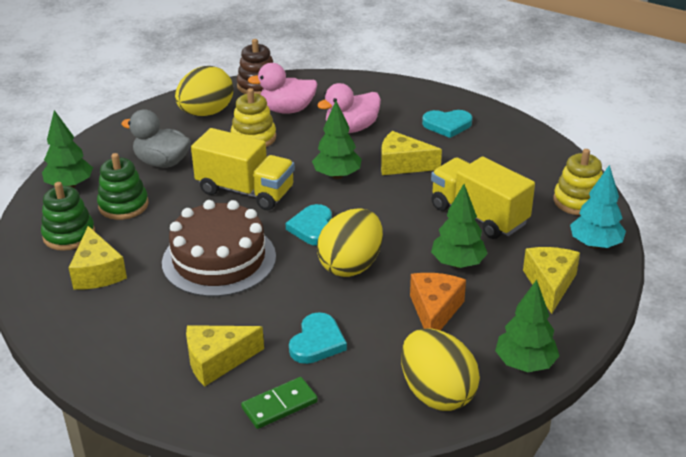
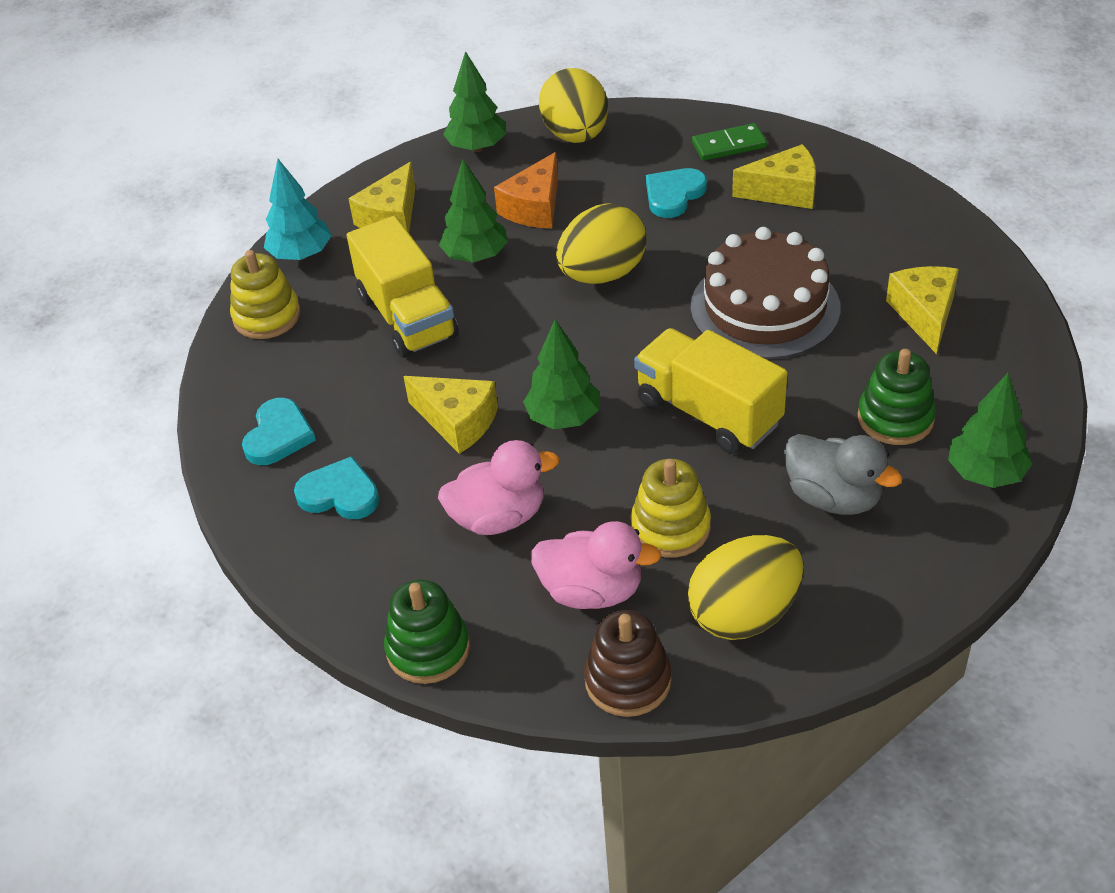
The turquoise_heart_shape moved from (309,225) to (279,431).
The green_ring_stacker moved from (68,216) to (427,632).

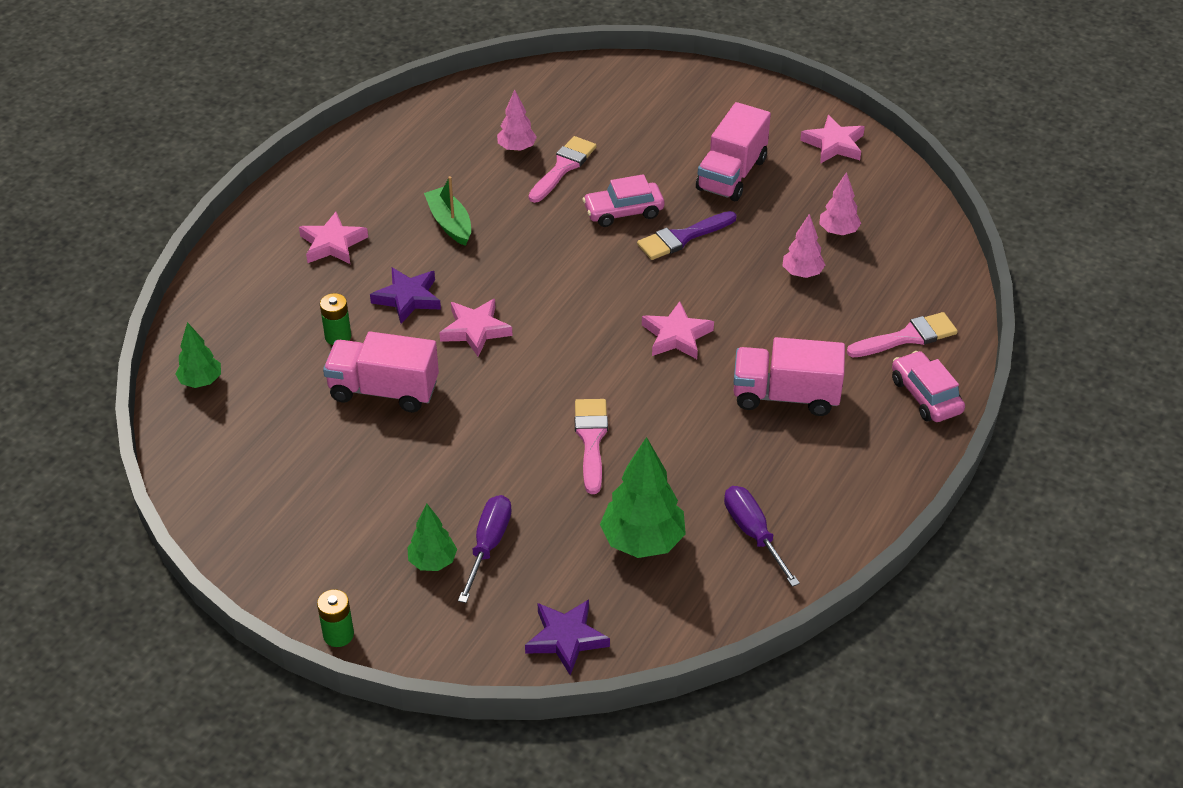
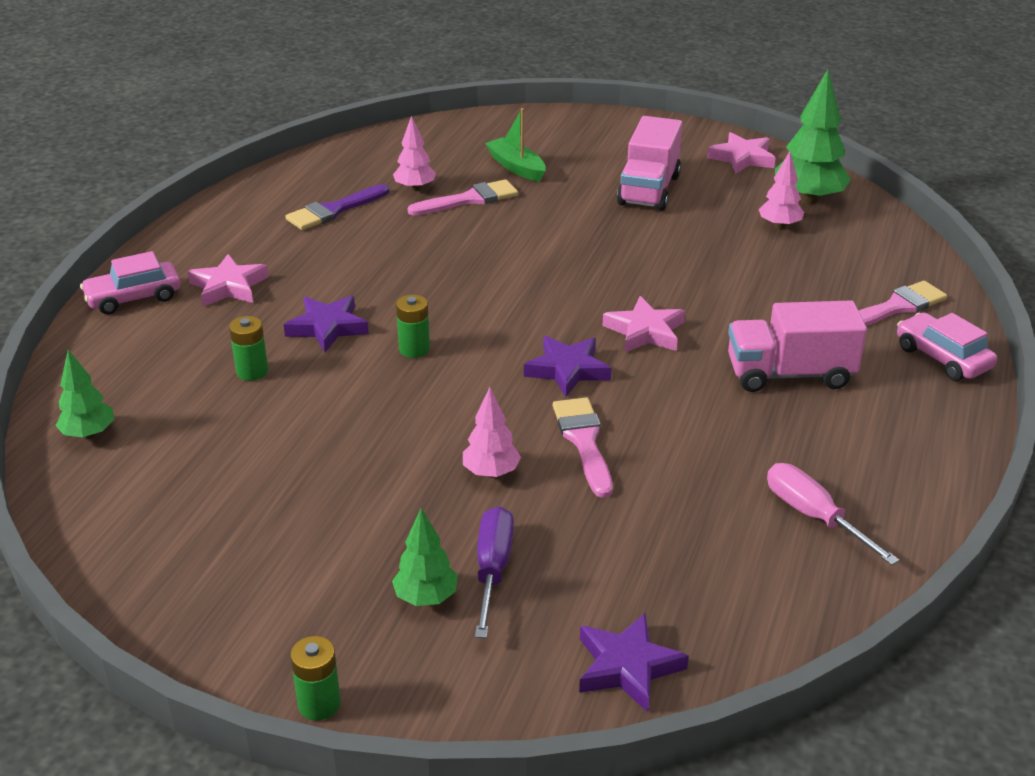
The pink_automobile moved from (623,200) to (130,283).
The royal_purple_brush moved from (687,235) to (337,207).
The pink_five-pointed_star at (476,328) was replaced by the green_power_cell at (413,326).
The pink_brush at (563,169) turned 45 degrees clockwise.
The pink_fir_tree moved from (804,246) to (492,432).
The green_sailboat moved from (447,211) to (515,145).
The royal_purple_five-pointed_star at (567,366) appeared.
The royal_purple_screwdriver at (762,536) became the pink_screwdriver at (833,514).
The green_fir_tree moved from (643,497) to (813,137).
The pink_truck at (381,371) disappeared.

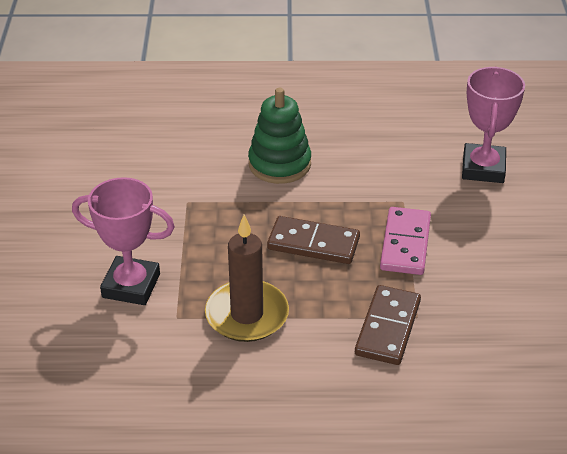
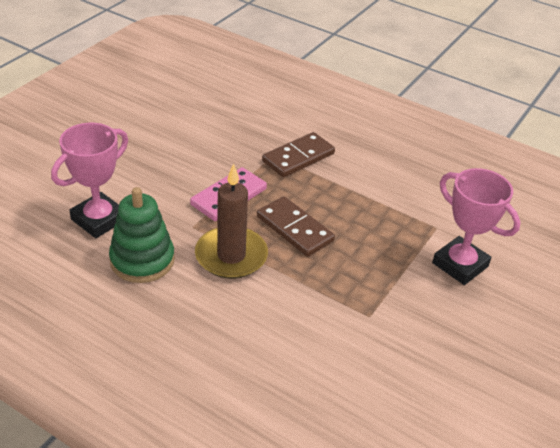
The green_ring_stacker moved from (279,136) to (142,235).
The russet_candle moved from (247,278) to (231,221).

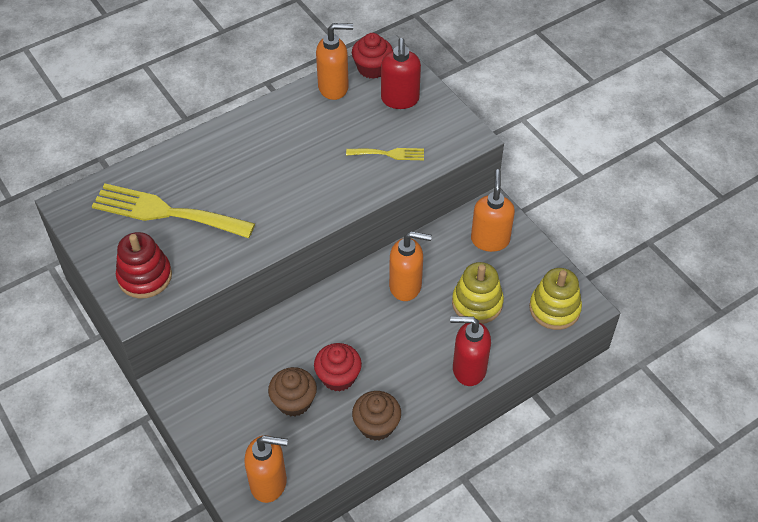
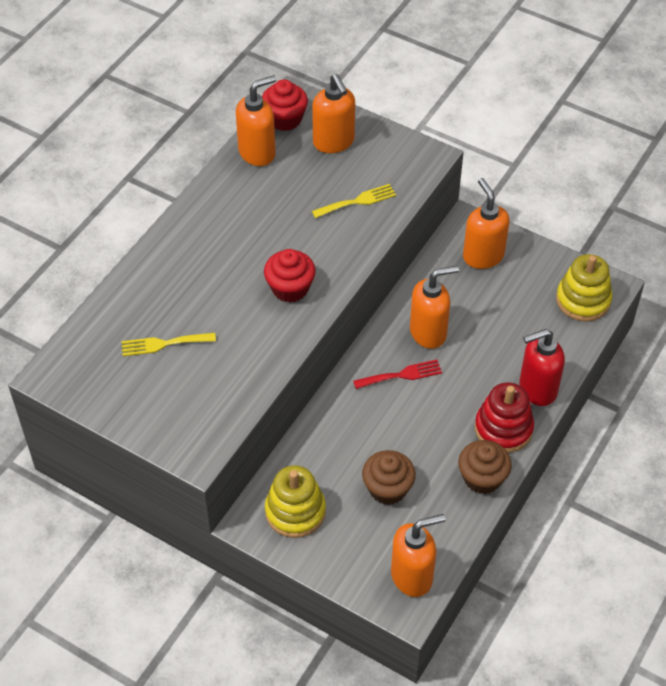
The bright_yellow_dinner_fork at (173,211) changed to 0.49 times the size.
The crimson_fairy_cake moved from (338,367) to (290,275).
The bright_yellow_ring_stacker moved from (478,293) to (295,501).
The crimson_soap_pump at (401,73) became the orange_soap_pump at (333,113).
The crimson_dinner_fork at (397,374) appeared.
The crimson_ring_stacker moved from (144,265) to (504,417).

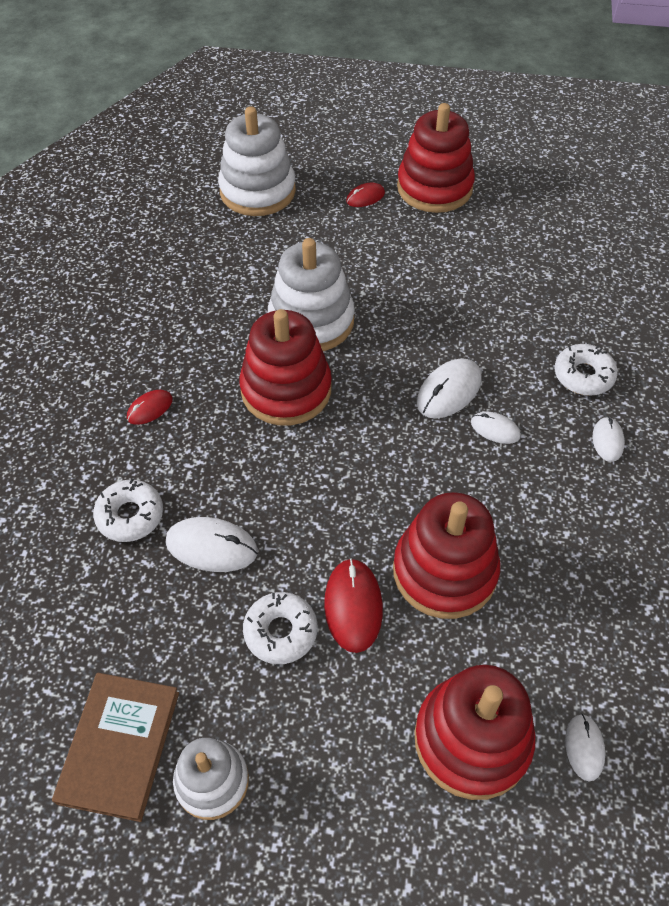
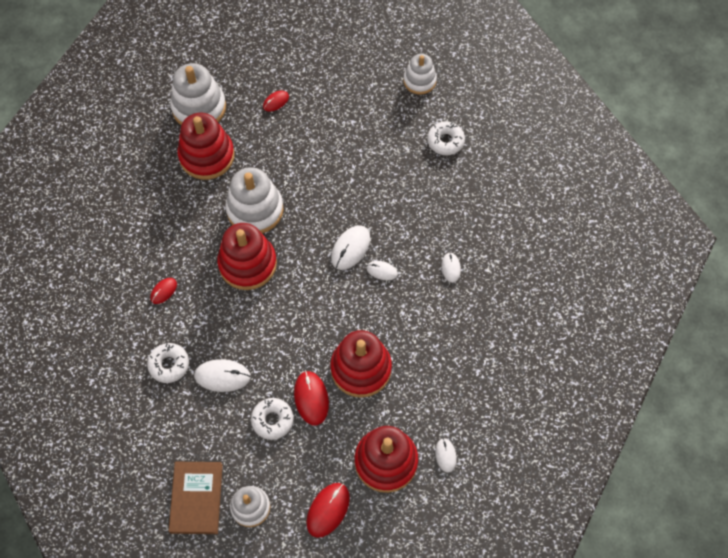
The crimson_ring_stacker moved from (436,158) to (206,146).
The crimson_computer_mouse at (328,510) appeared.
The snow-white_ring_stacker at (420,74) appeared.
The snow-white_donut moved from (586,370) to (446,138).

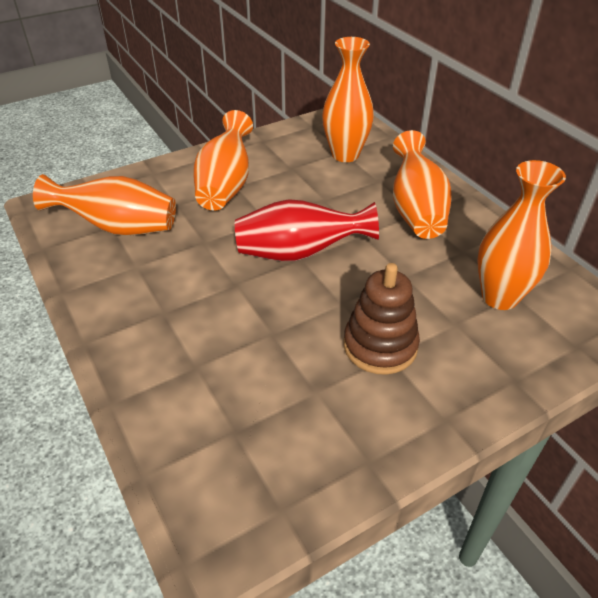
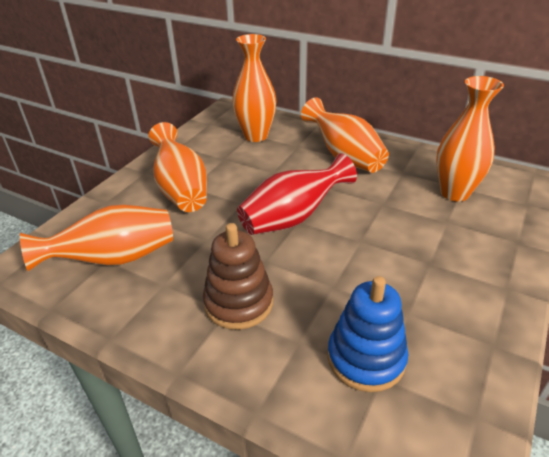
The russet_ring_stacker moved from (382,319) to (238,276).
The blue_ring_stacker at (367,334) appeared.

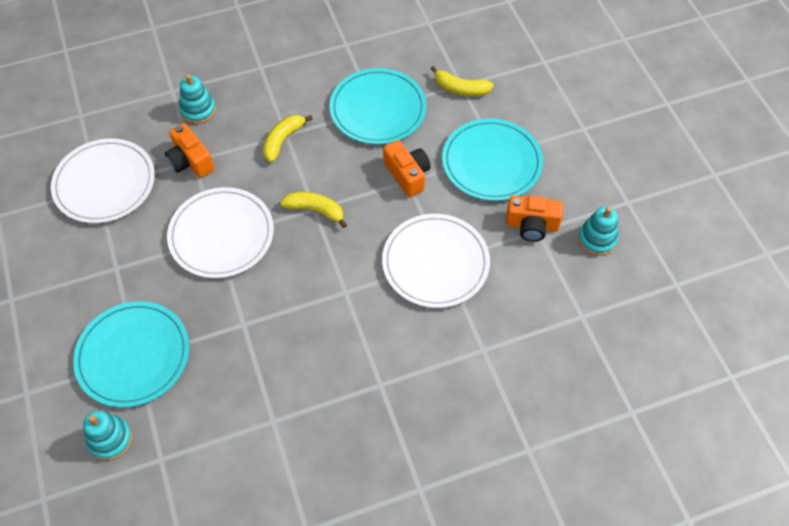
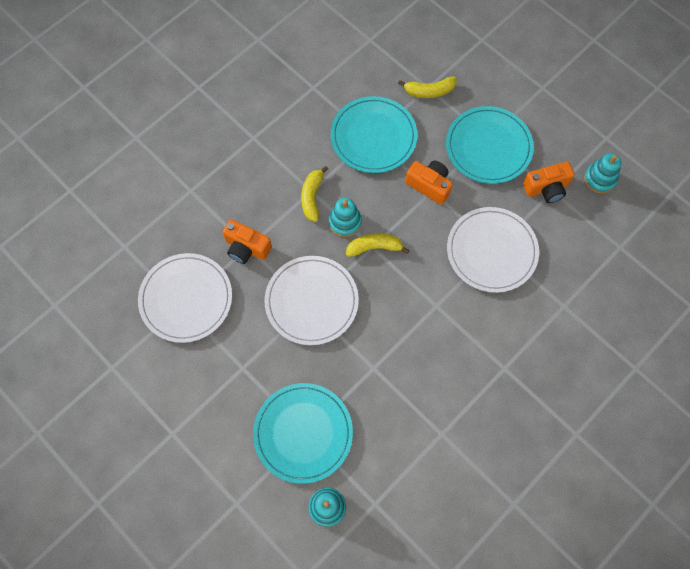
The turquoise_ring_stacker moved from (197,99) to (345,217).

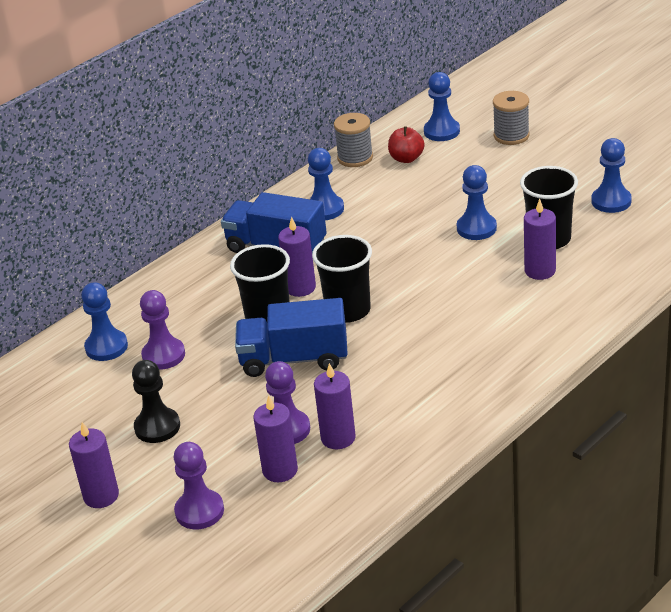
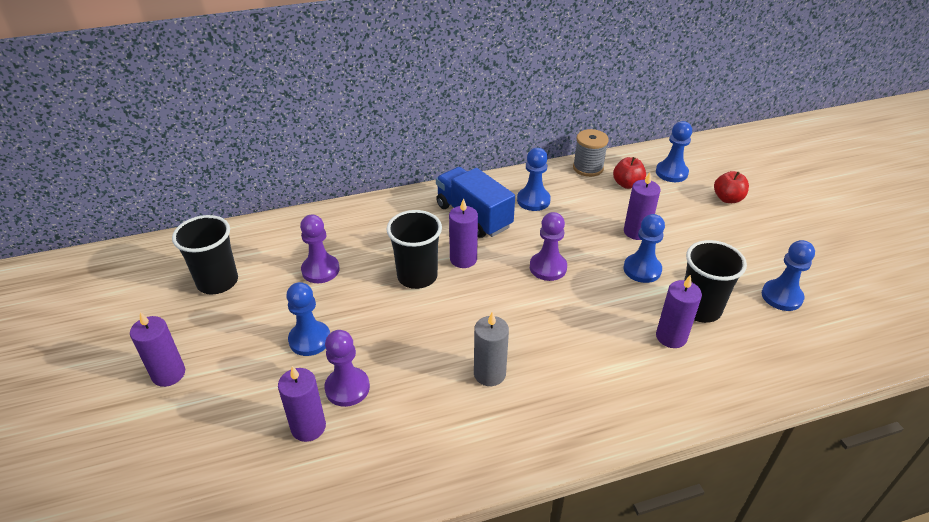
The black_tumbler moved from (342,279) to (205,255).
The blue_game_pawn moved from (104,321) to (308,319).
The ash-grey_candle at (491,349) appeared.
The royal_purple_game_pawn moved from (199,485) to (548,246).
The royal_purple_candle moved from (335,406) to (642,206).
The ash-grey_bobbin at (511,118) was replaced by the crimson_apple_fruit at (731,187).
The black_game_pawn at (156,401) disappeared.
The blue_truck at (291,337) disappeared.

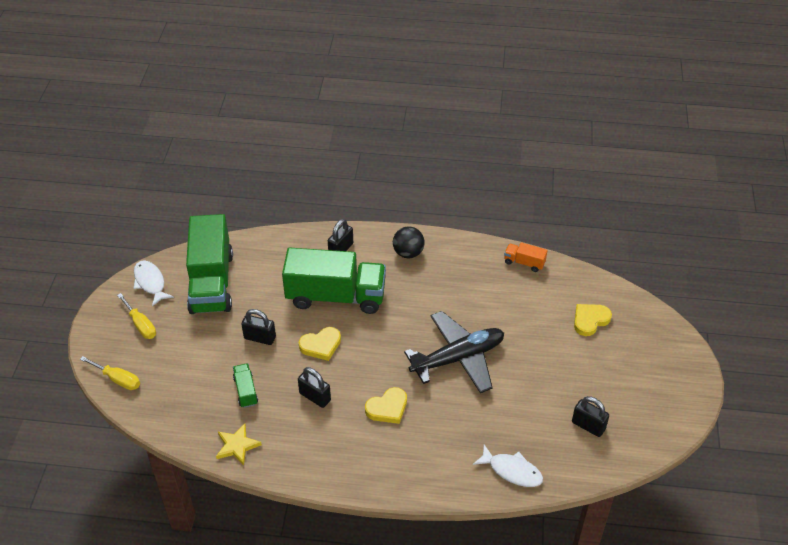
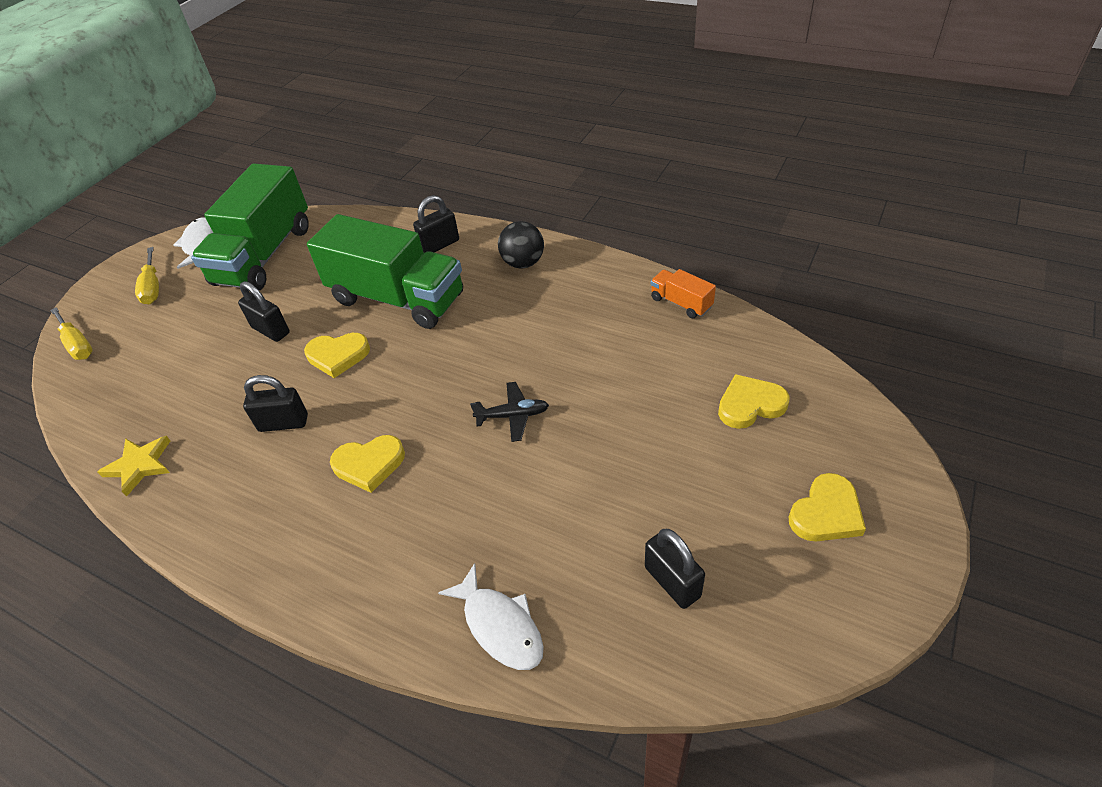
The black_padlock at (314,387) turned 60 degrees counterclockwise.
The black_aeroplane at (454,352) changed to 0.45 times the size.
The bright_yellow_heart_shape at (827,507) appeared.
The green_truck at (245,385) disappeared.

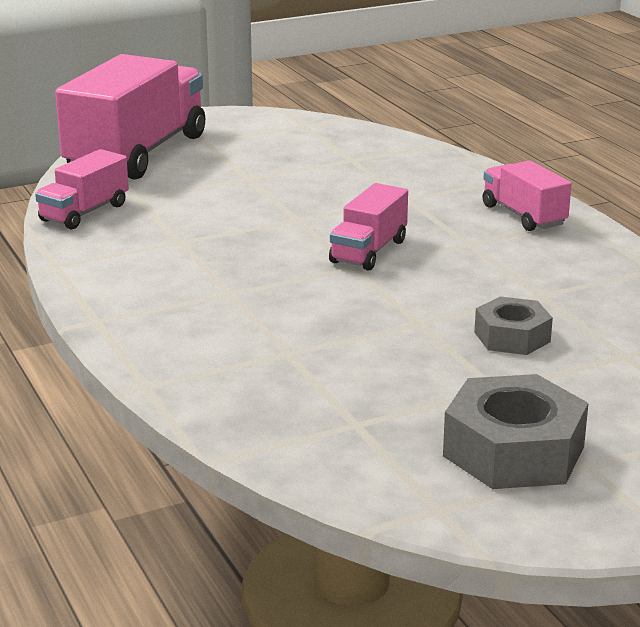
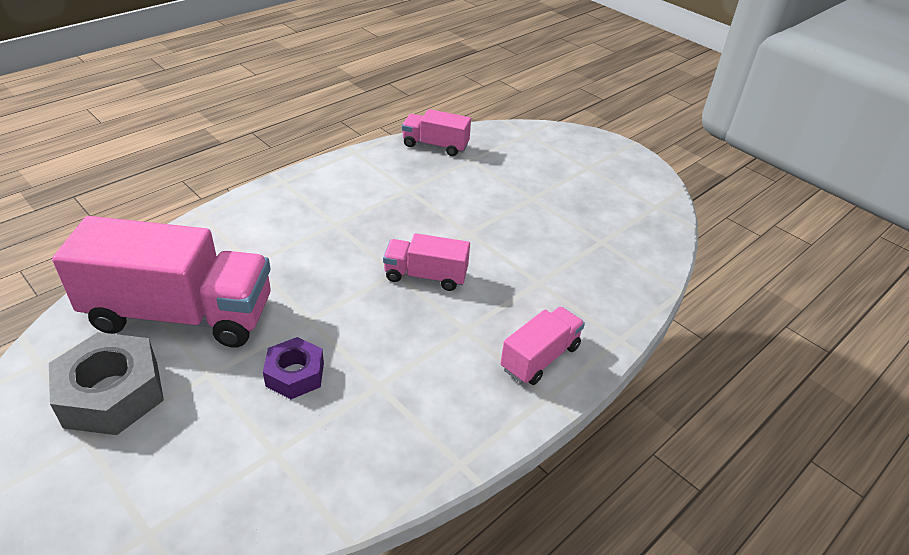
The pink_truck moved from (130,116) to (161,282).
The ash-grey_nut at (513,325) became the royal_purple_nut at (293,368).

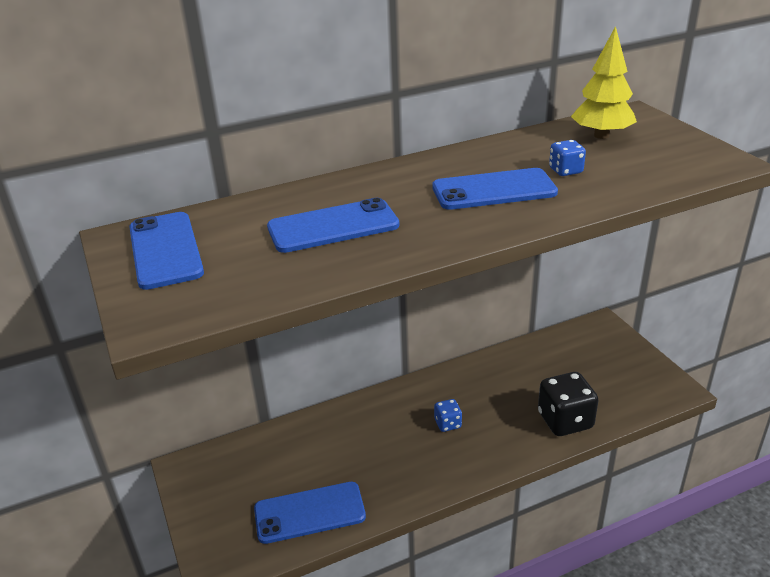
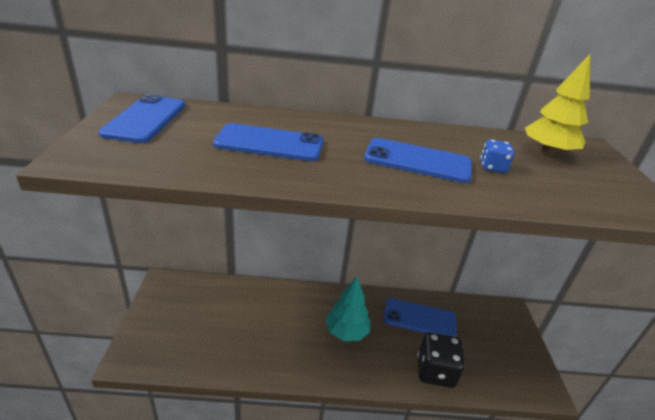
The blue_die at (448,415) was replaced by the turquoise_fir_tree at (348,308).
The blue_phone moved from (310,513) to (420,317).

